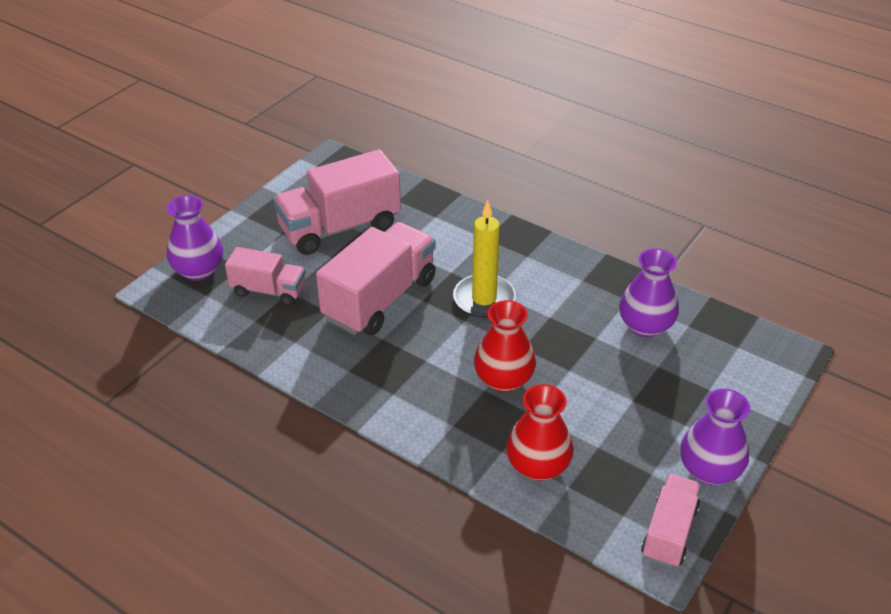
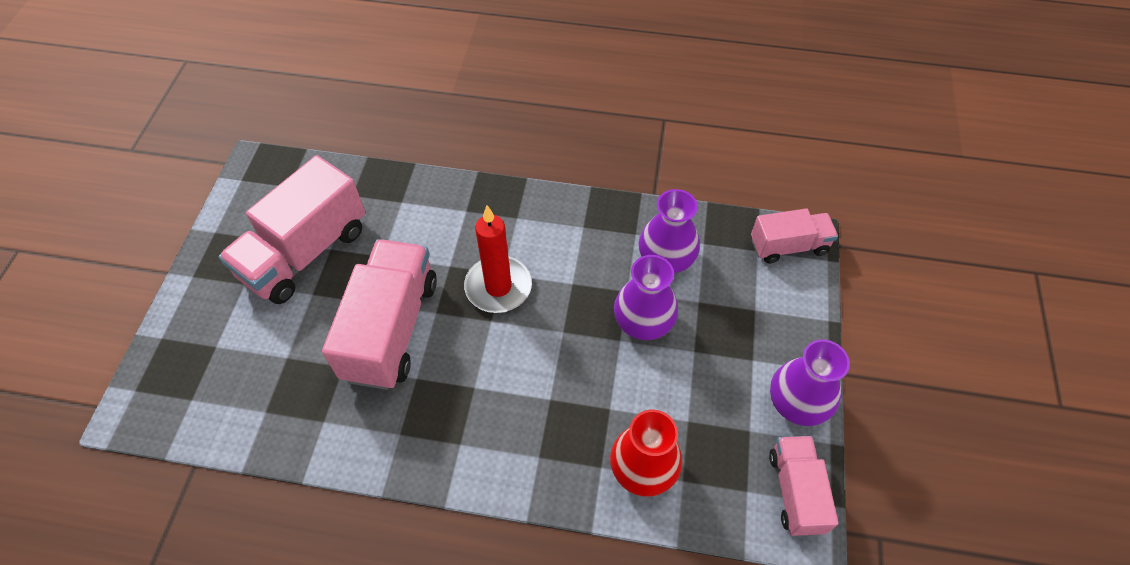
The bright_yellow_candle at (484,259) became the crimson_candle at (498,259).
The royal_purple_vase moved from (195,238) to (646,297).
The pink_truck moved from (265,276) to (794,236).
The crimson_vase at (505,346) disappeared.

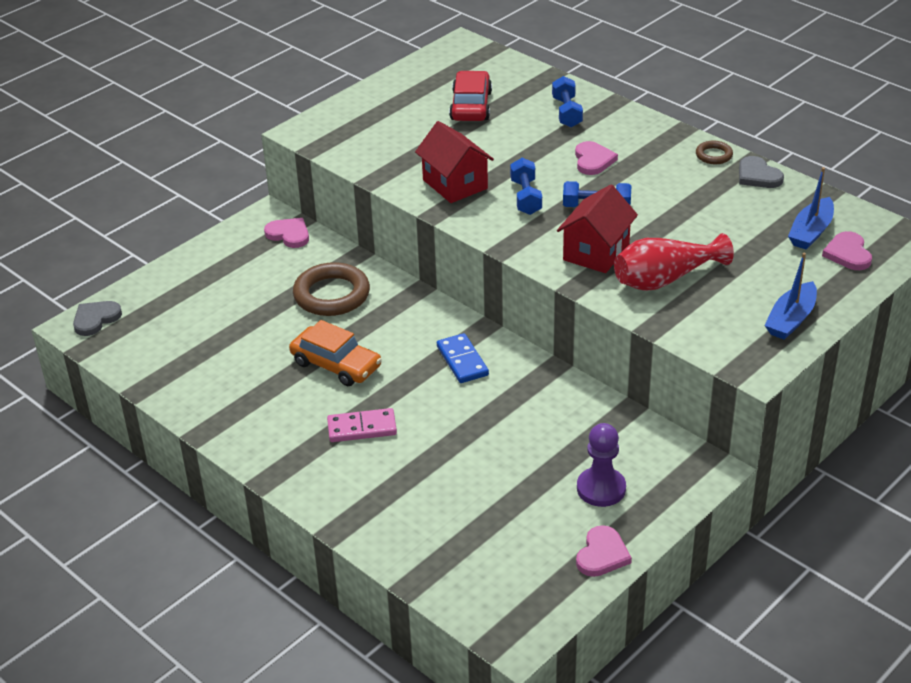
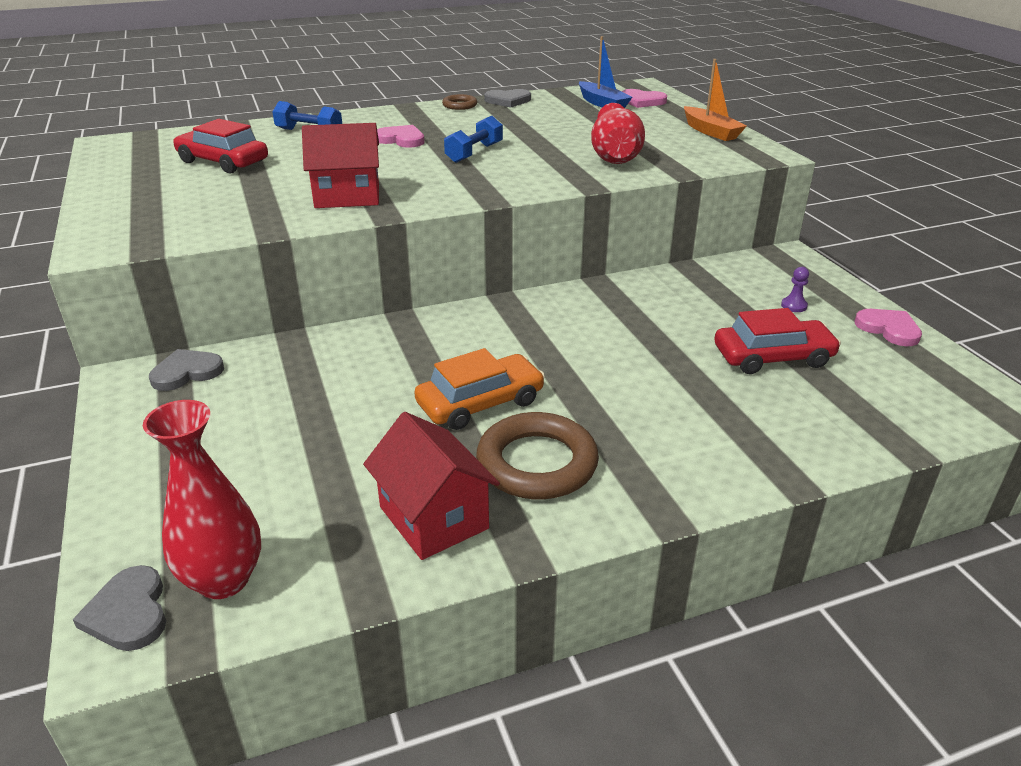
The crimson_vase at (202,499) appeared.
The pink_heart_shape at (286,233) became the ash-grey_heart_shape at (186,370).
The crimson_cottage moved from (597,228) to (431,486).
The russet_ring moved from (331,289) to (537,455).
The blue_sailboat at (790,296) became the orange_sailboat at (715,100).
The crimson_automobile at (777,341) appeared.
The royal_purple_game_pawn at (601,465) changed to 0.50 times the size.
The pink_domino_tile at (362,425) disappeared.
The blue_domino_tile at (463,358) disappeared.
The blue_dumbbell at (526,186) disappeared.

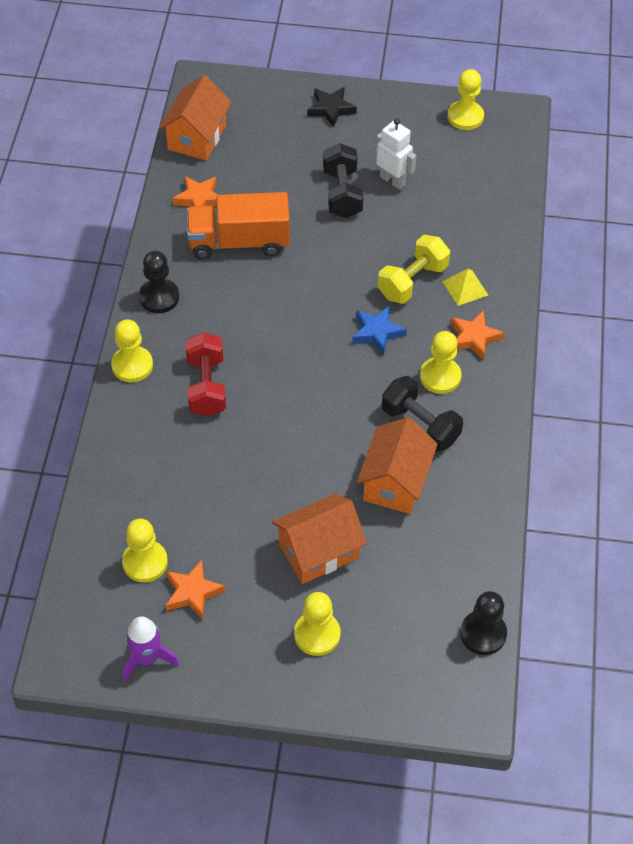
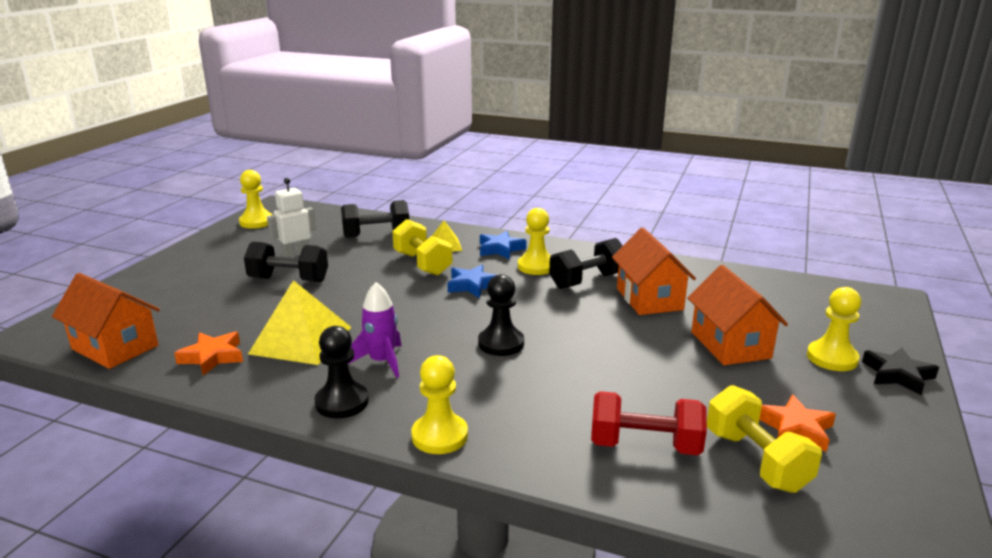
The orange_truck at (238,225) was replaced by the bright_yellow_pyramid_shape at (300,322).
The black_dumbbell at (375,219) appeared.
The royal_purple_spaceship moved from (151,649) to (374,330).
The black_game_pawn moved from (483,623) to (501,315).
The orange_five-pointed_star at (477,335) became the blue_five-pointed_star at (503,245).
The crimson_dumbbell moved from (206,374) to (649,423).
The orange_cottage at (397,465) turned 45 degrees clockwise.
The bright_yellow_game_pawn at (145,551) was replaced by the bright_yellow_dumbbell at (764,439).
The black_five-pointed_star moved from (332,107) to (900,371).

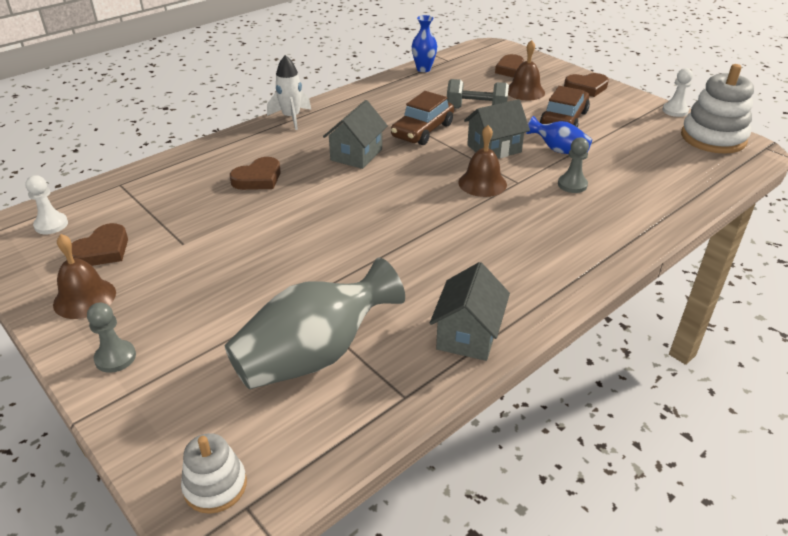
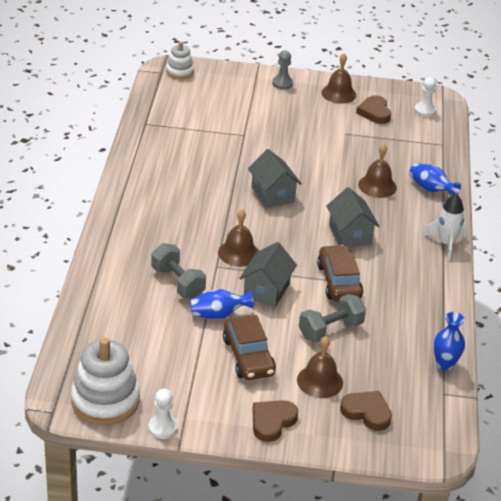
The ash-grey_game_pawn at (573,165) was replaced by the ash-grey_dumbbell at (178,271).
The ash-grey_cottage moved from (470,311) to (275,178).
The russet_heart_shape at (255,173) was replaced by the russet_bell at (377,171).
The blue_vase at (435,179) appeared.
The ash-grey_vase at (315,323) disappeared.

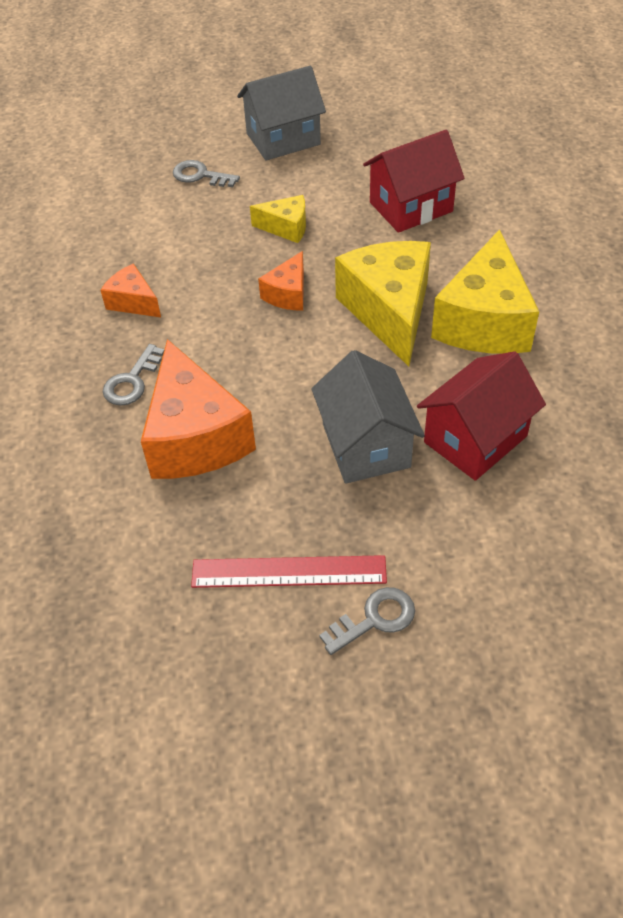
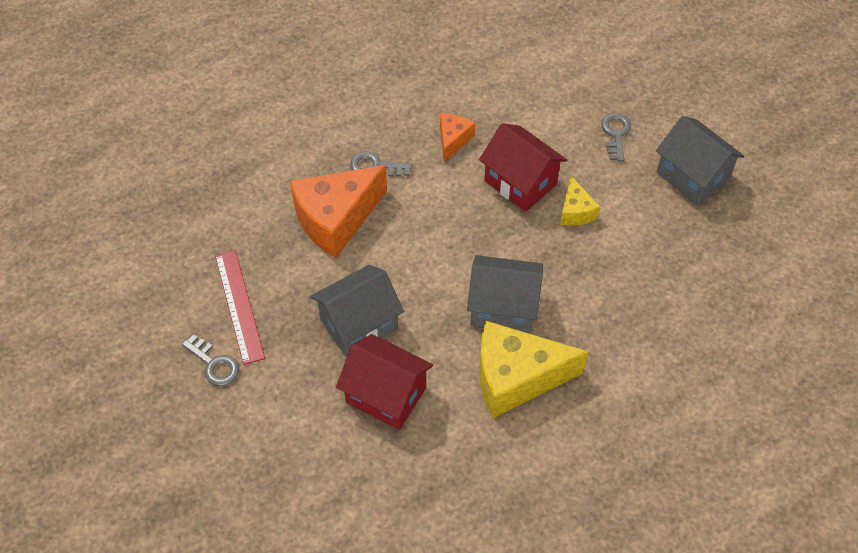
The bright_yellow_piece_of_cheese at (383,303) was replaced by the ash-grey_cottage at (505,294).
The crimson_cottage moved from (414,181) to (523,167).
The orange_piece_of_cheese at (281,281) disappeared.

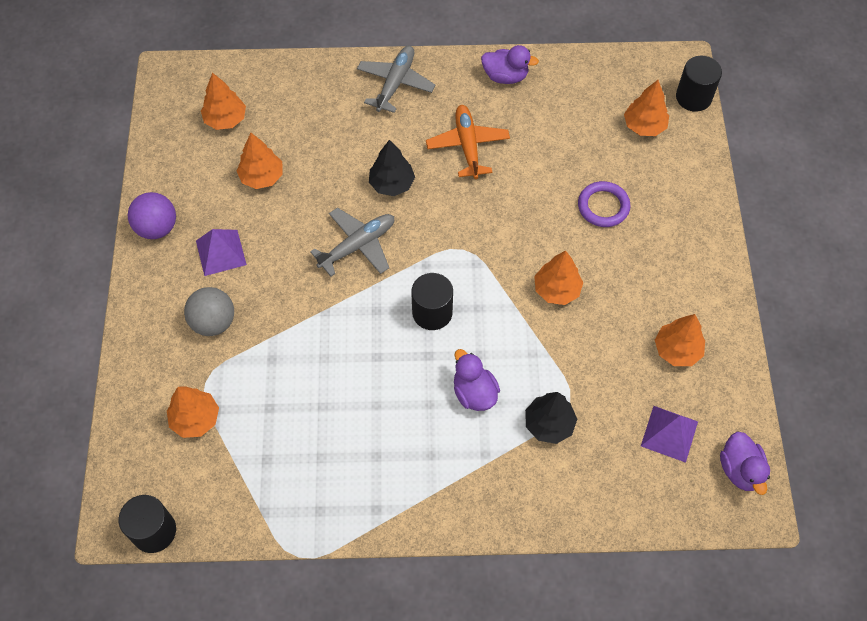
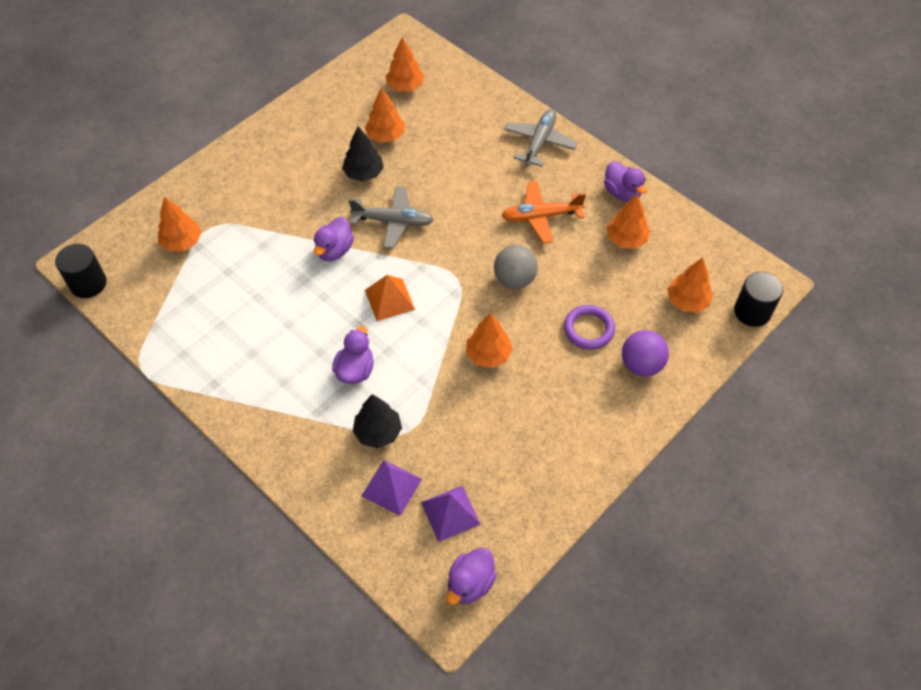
The royal_purple_duck at (334,239) appeared.
The black_fir_tree moved from (392,168) to (363,153).
The royal_purple_pyramid_shape moved from (221,252) to (391,488).
The black_cylinder_shape at (432,301) was replaced by the orange_pyramid_shape at (390,298).
The ash-grey_sphere moved from (209,311) to (516,267).
The orange_aeroplane at (468,142) turned 135 degrees counterclockwise.
The ash-grey_aeroplane at (396,79) turned 45 degrees counterclockwise.
The orange_fir_tree moved from (680,340) to (628,221).
The royal_purple_sphere moved from (152,215) to (645,353).

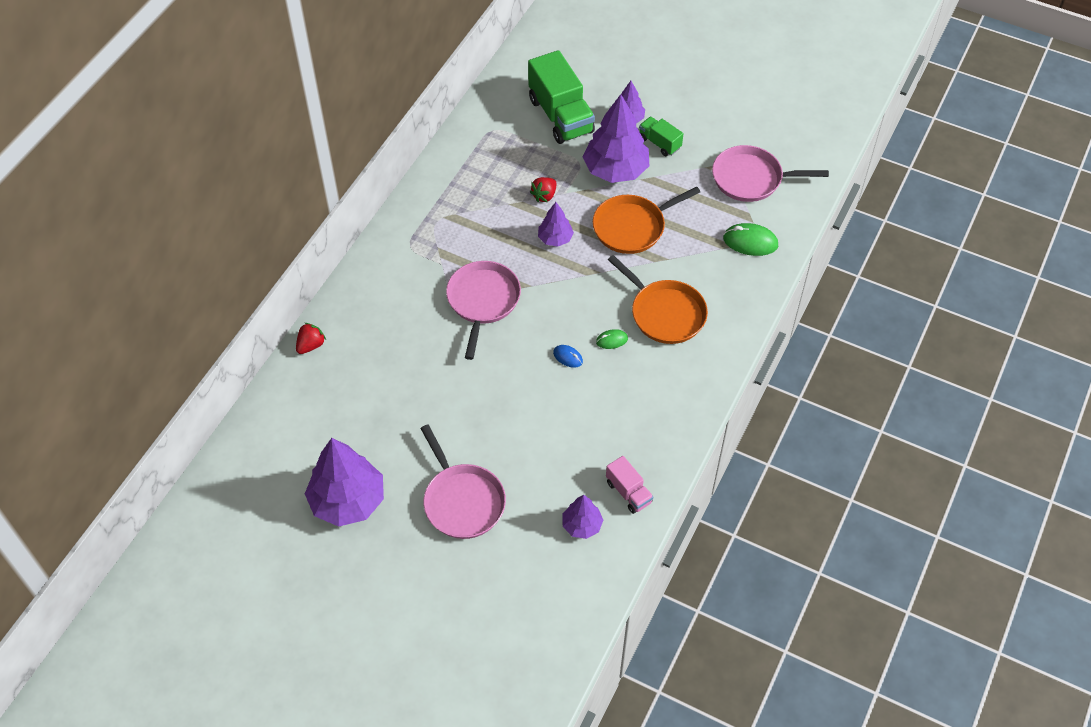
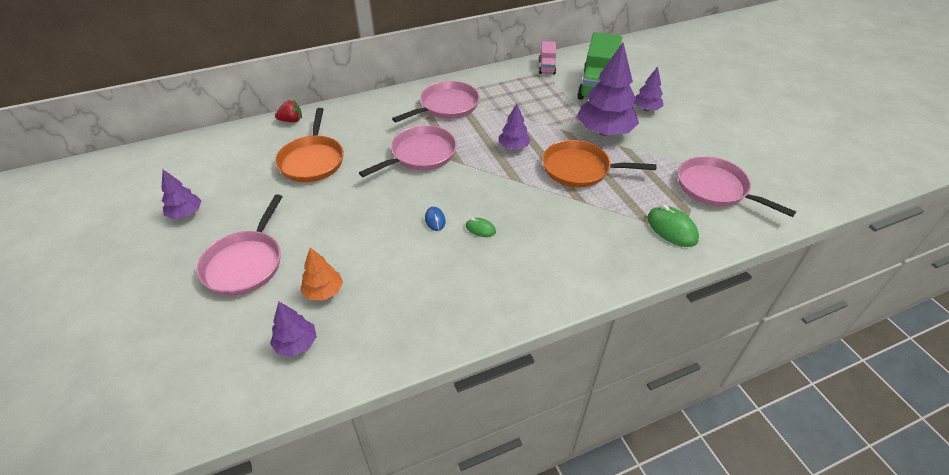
The royal_purple_fir_tree at (344,482) changed to 0.52 times the size.
The orange_pan moved from (658,299) to (309,145).
The orange_fir_tree at (322,274) appeared.
The pink_pan at (436,101) appeared.
The pink_truck moved from (629,485) to (547,58).
The crimson_berry at (543,189) disappeared.
The green_truck at (661,136) disappeared.

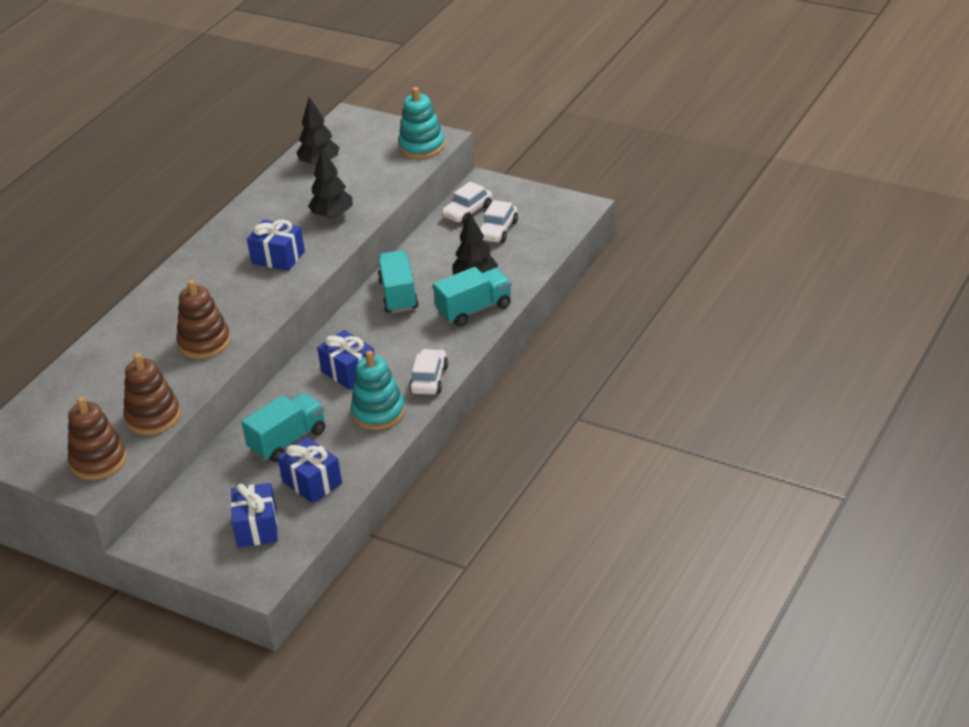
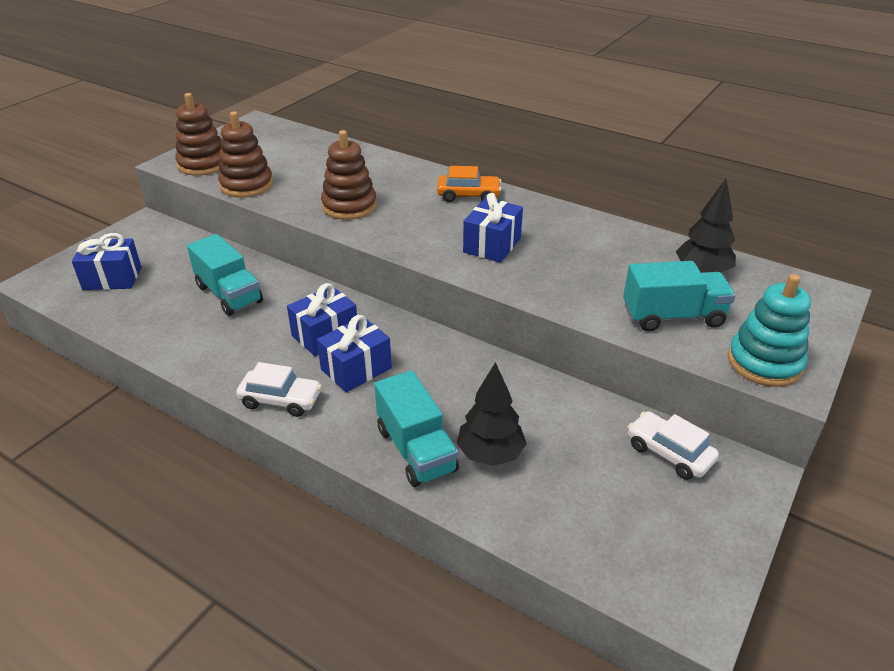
The blue_gift moved from (309,470) to (354,353).
The orange_automobile at (469,184) appeared.
The turquoise_truck moved from (398,281) to (679,296).
The black_fir_tree at (330,183) disappeared.
The turquoise_ring_stacker at (378,390) disappeared.
The snow-white_automobile at (499,221) disappeared.

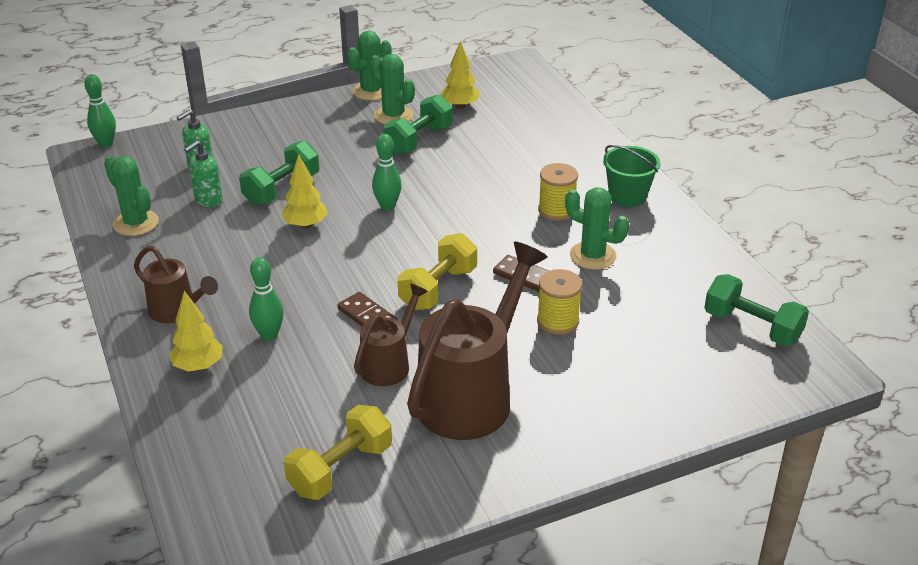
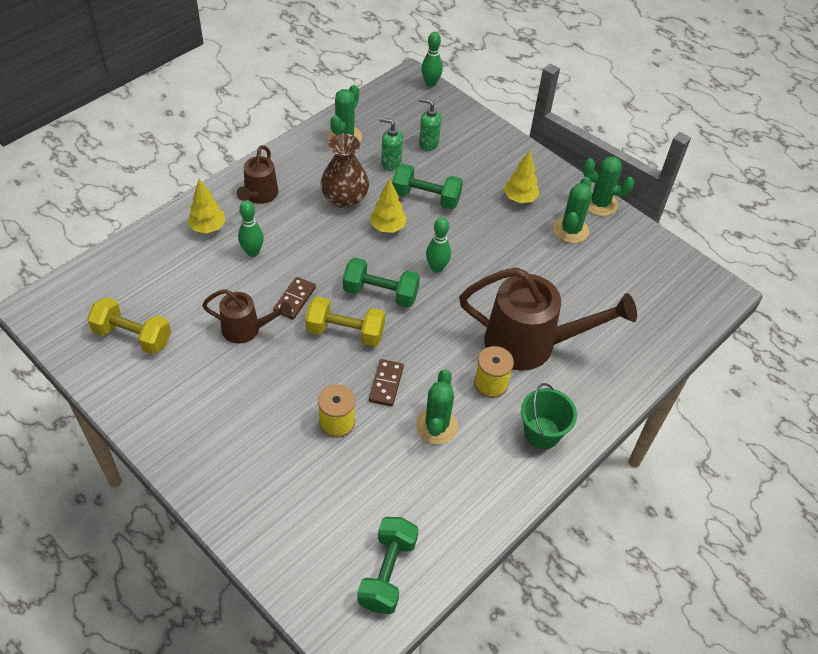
The russet_vase at (344,171) appeared.
The green_dumbbell moved from (418,124) to (381,283).
The russet_watering_pot moved from (477,340) to (548,319).
The bright_yellow_fir_tree moved from (460,75) to (521,176).

